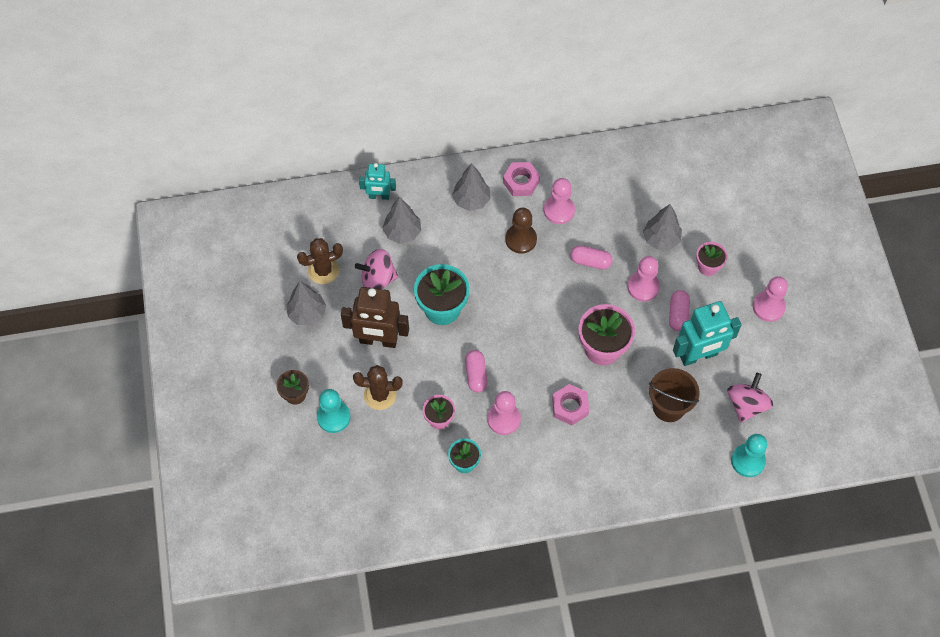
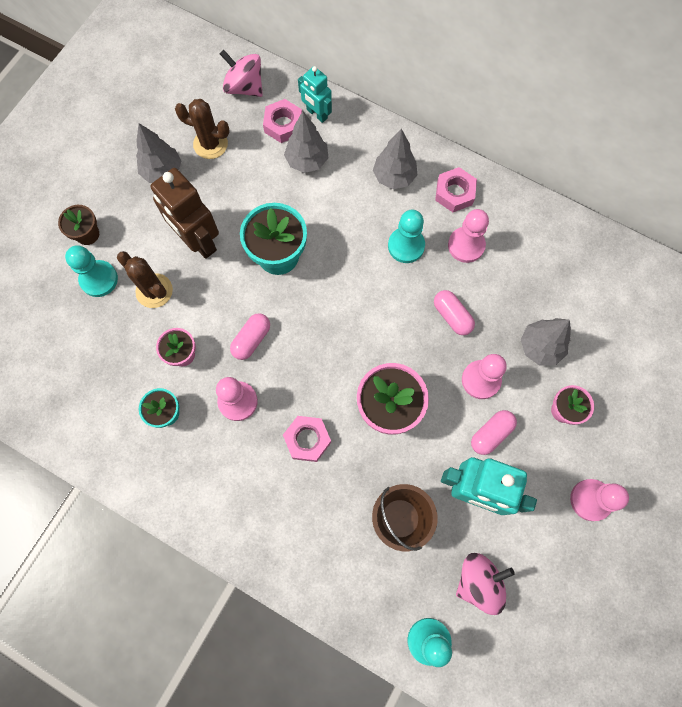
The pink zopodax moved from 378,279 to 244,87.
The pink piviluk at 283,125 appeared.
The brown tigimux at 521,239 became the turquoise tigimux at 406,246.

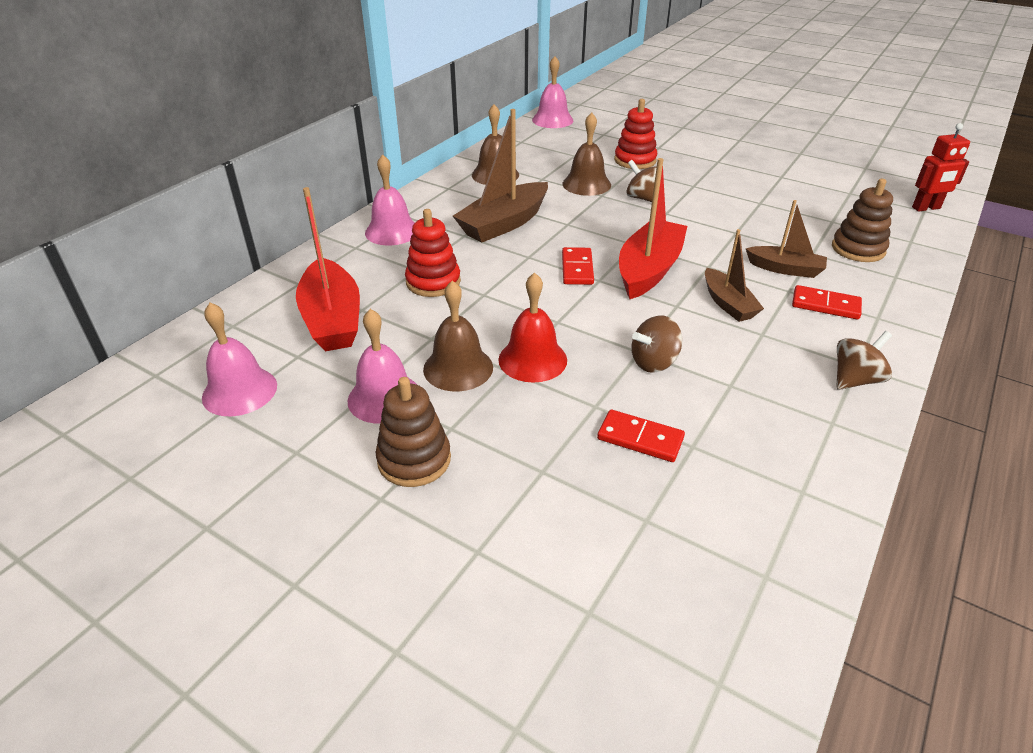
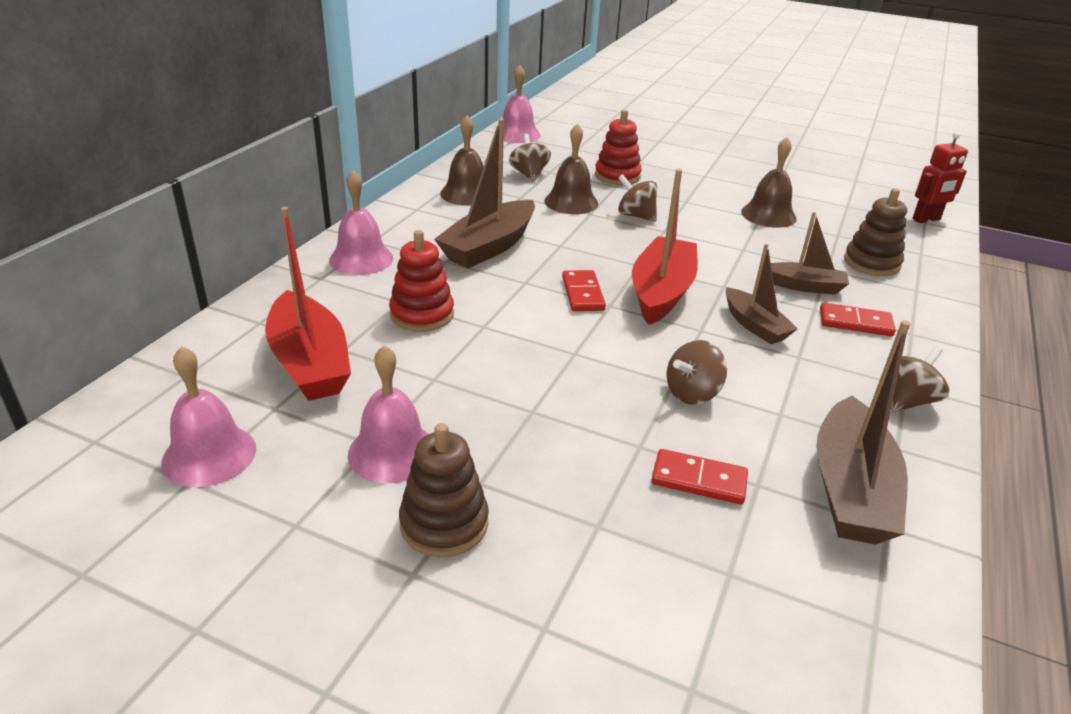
The brown zopodax at 529,174 appeared.
The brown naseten moved from 458,368 to 768,215.
The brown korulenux at 850,489 appeared.
The red naseten at 532,359 disappeared.

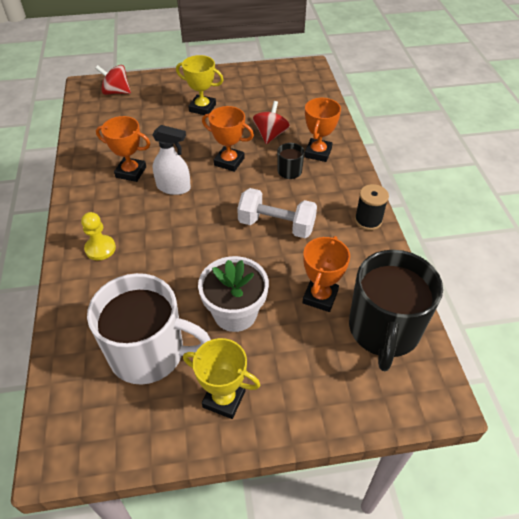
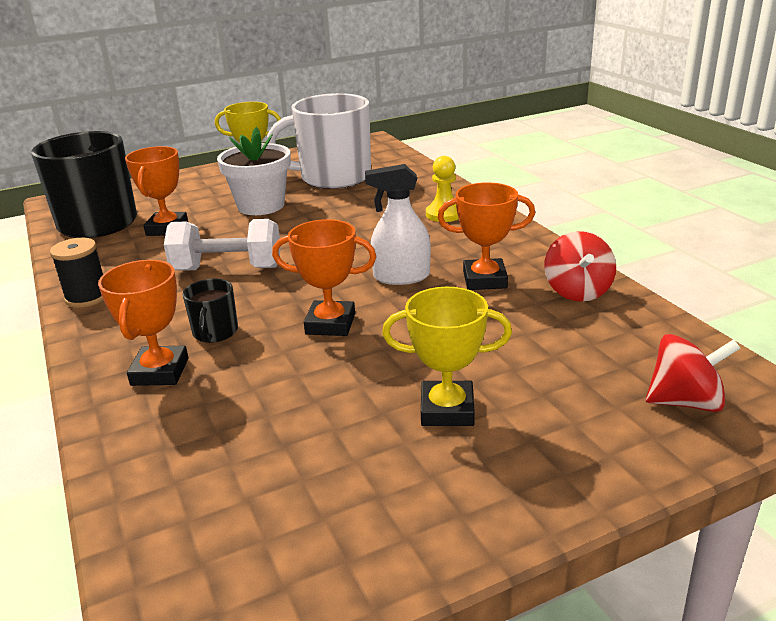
The red zopodax moved from 270,135 to 577,291.

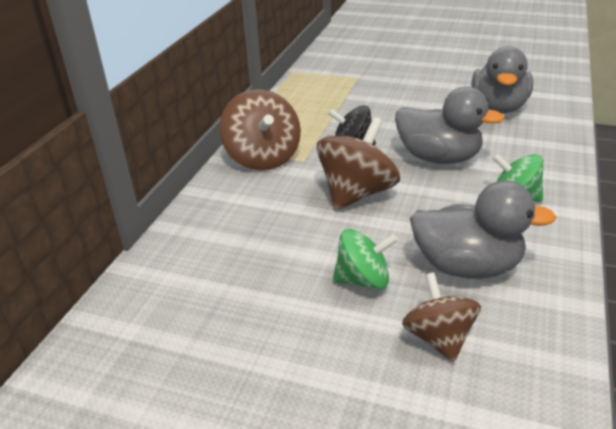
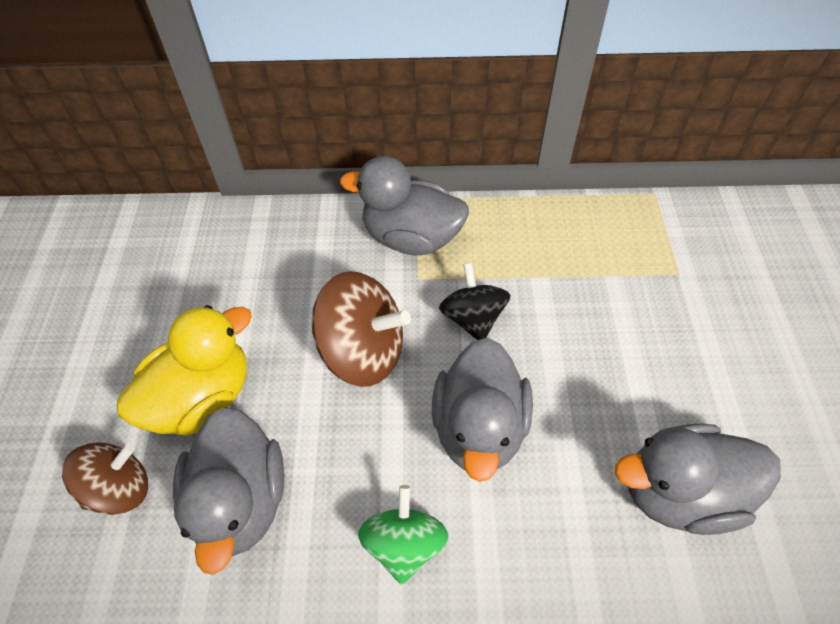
The green zopodax at 363,280 was replaced by the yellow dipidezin at 202,398.
The brown zopodax at 263,158 was replaced by the grey dipidezin at 411,238.

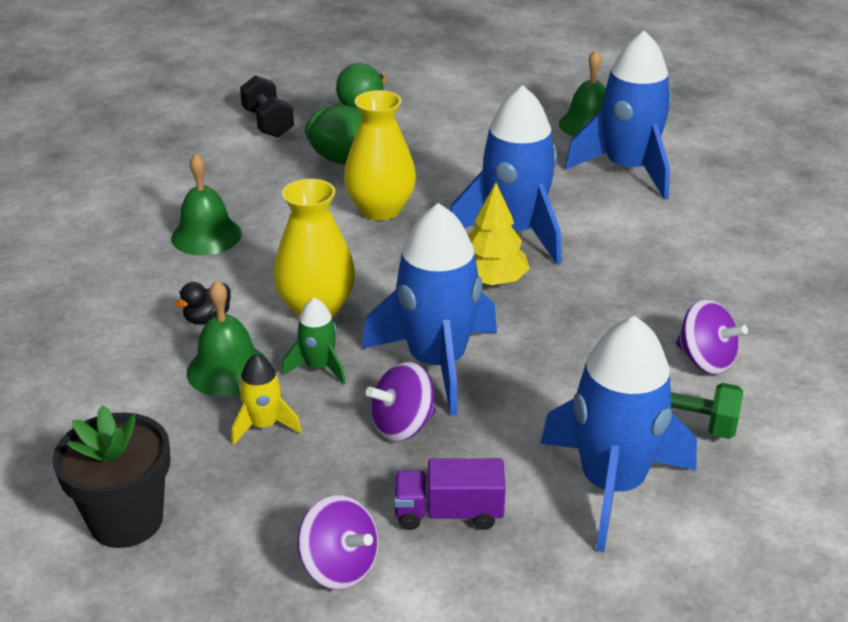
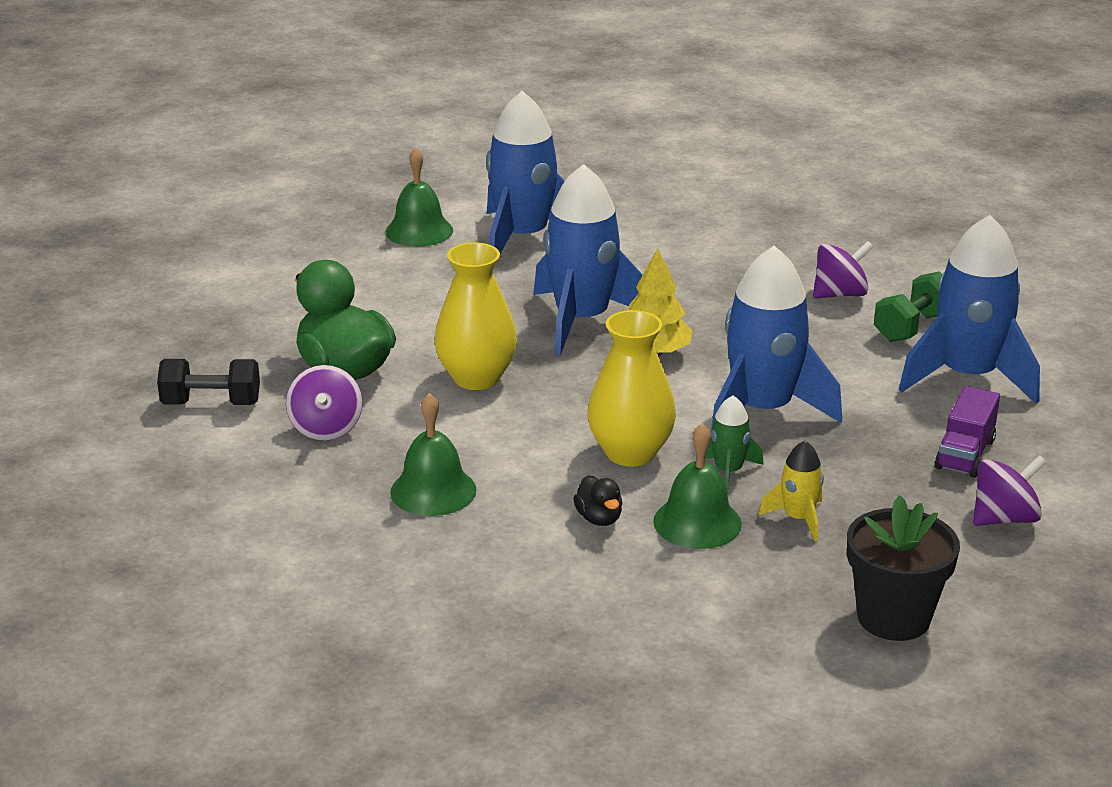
The purple zopodax moved from 402,426 to 326,428.

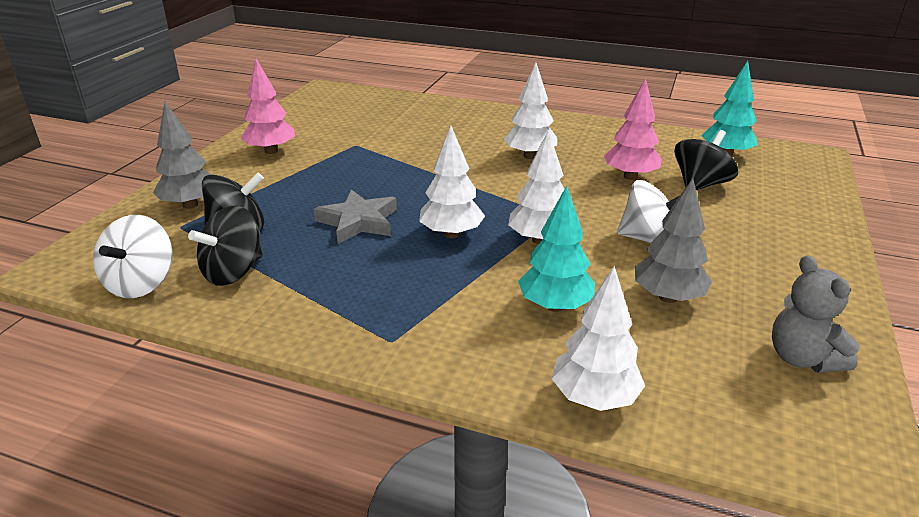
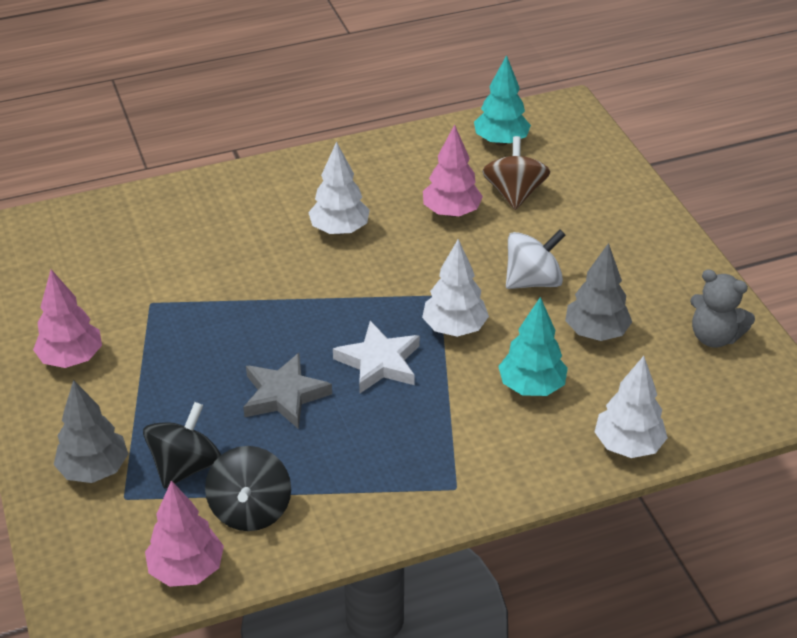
The white zopodax at 141,283 was replaced by the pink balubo at 186,569.
The white balubo at 451,234 was replaced by the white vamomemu at 379,362.
The black zopodax at 700,185 became the brown zopodax at 514,193.

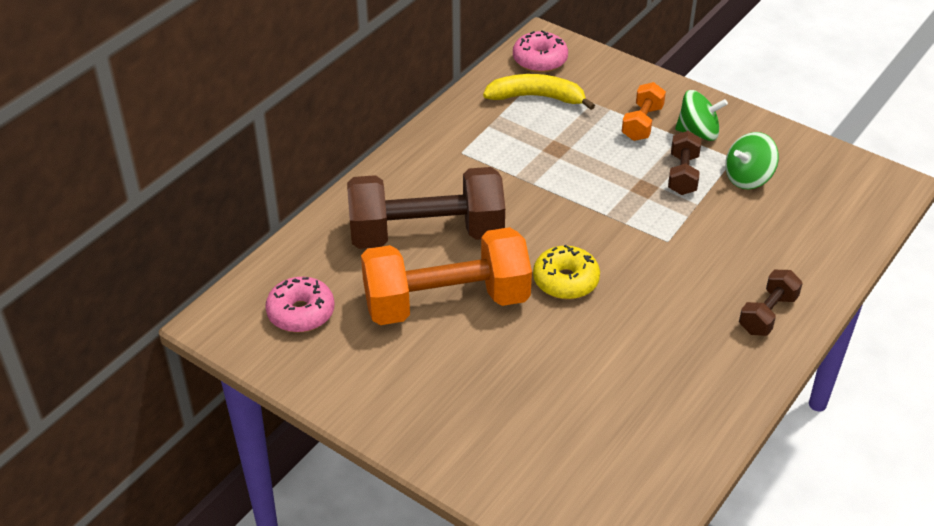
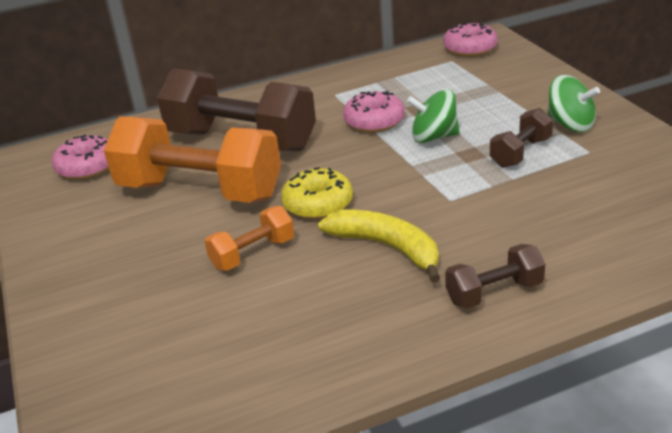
The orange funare moved from 642,123 to 253,254.
The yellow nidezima moved from 537,97 to 387,247.
The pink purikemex at 374,121 appeared.
The green zopodax moved from 748,178 to 434,137.

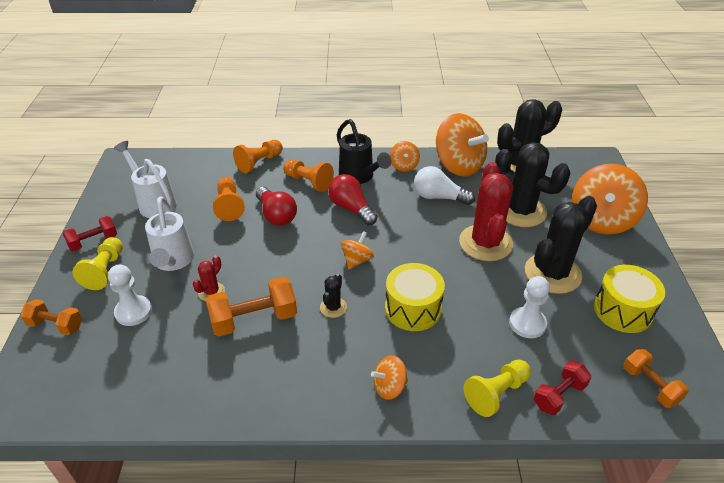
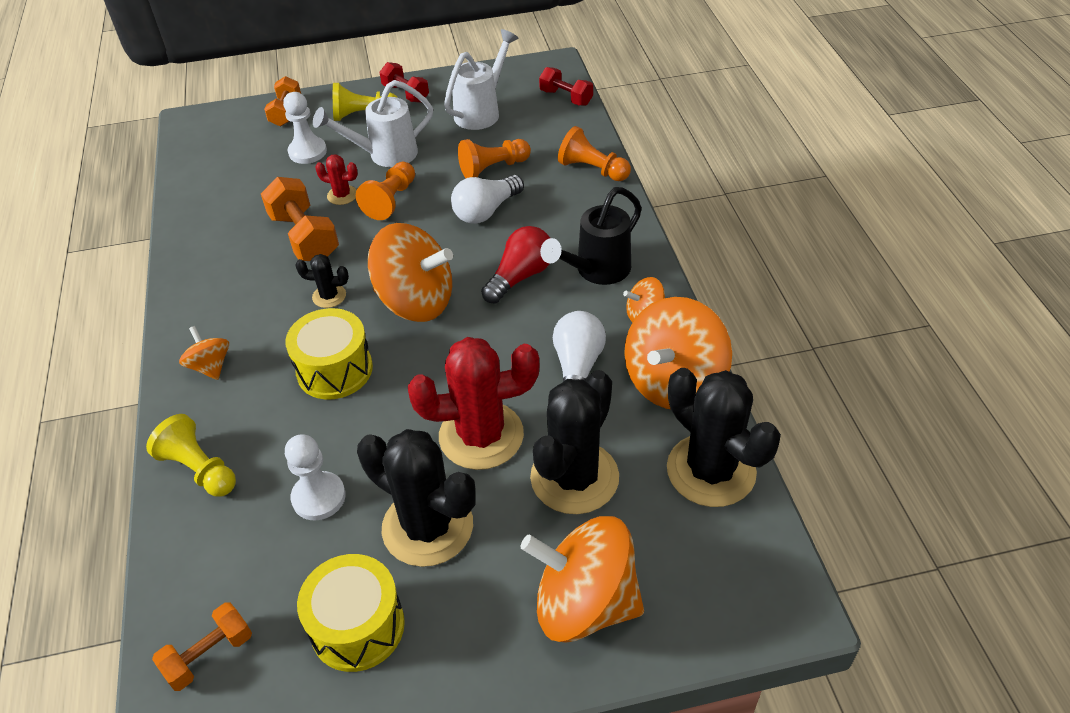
The orange tigimux moved from 308,182 to 391,200.
The orange zopodax at 357,260 changed to 2.07 times the size.
The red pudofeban at 276,215 became the white pudofeban at 486,211.
The red funare moved from 559,395 to 566,98.

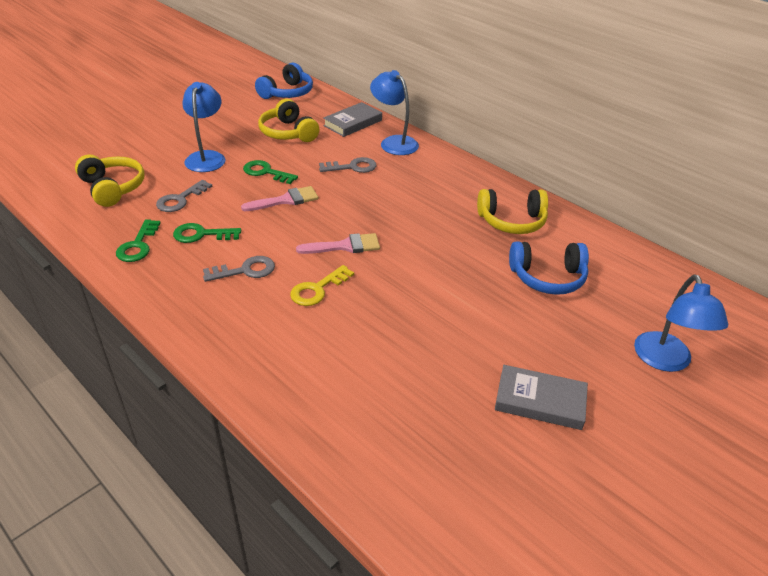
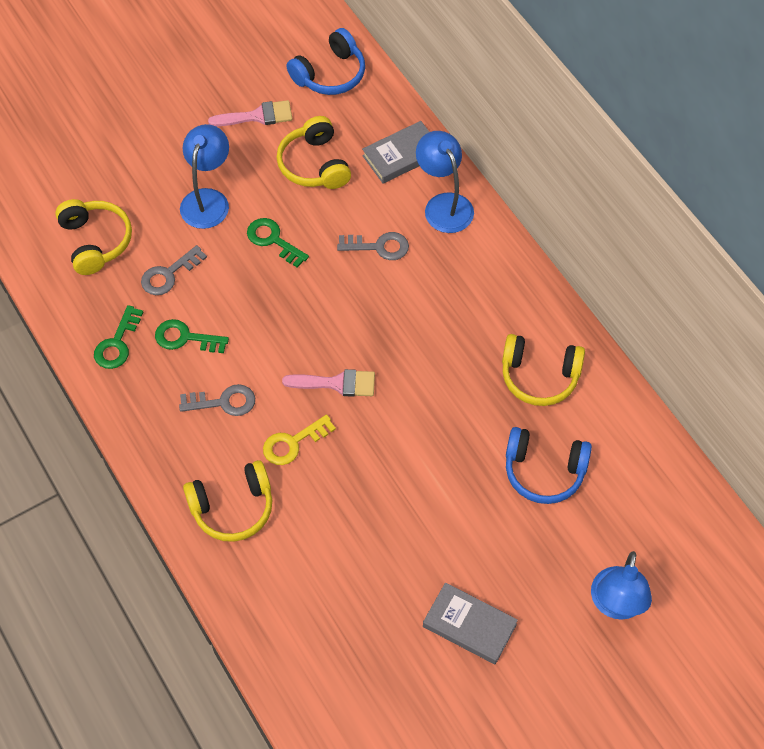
The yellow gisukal at 233,508 appeared.
The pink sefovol moved from 285,200 to 257,116.

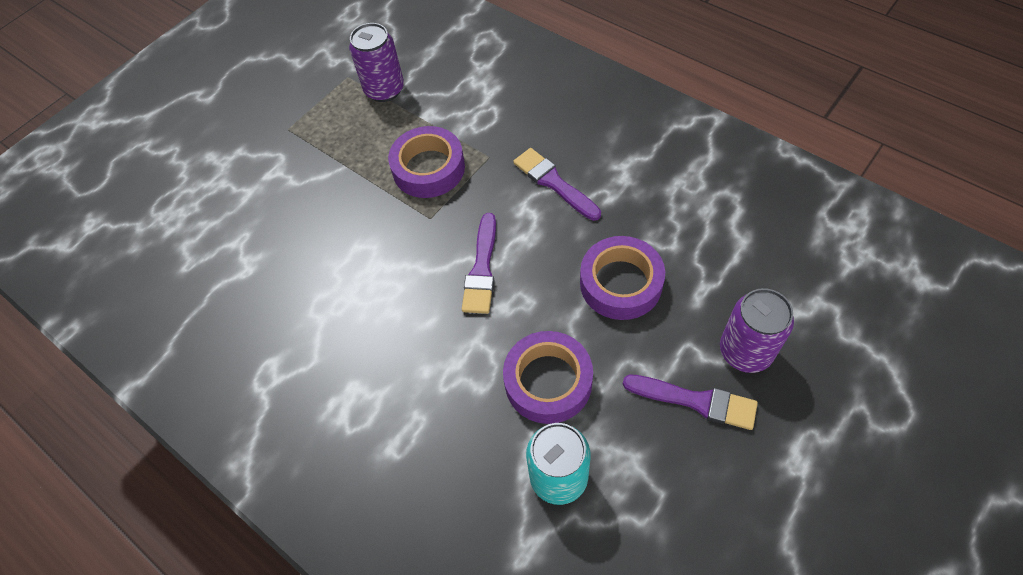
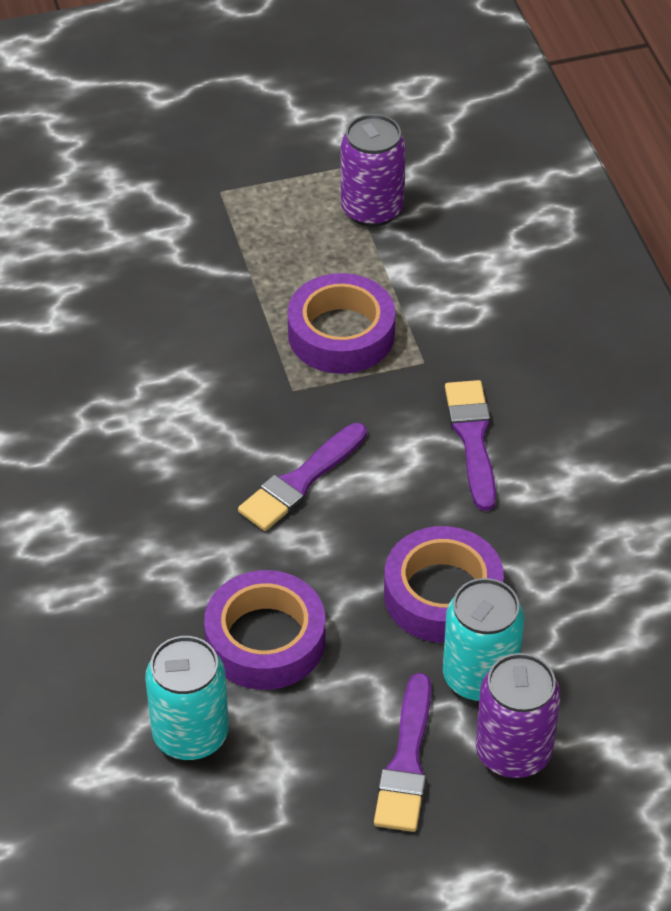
The purple sefovol at 696,401 turned 45 degrees clockwise.
The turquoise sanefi at 479,677 appeared.

